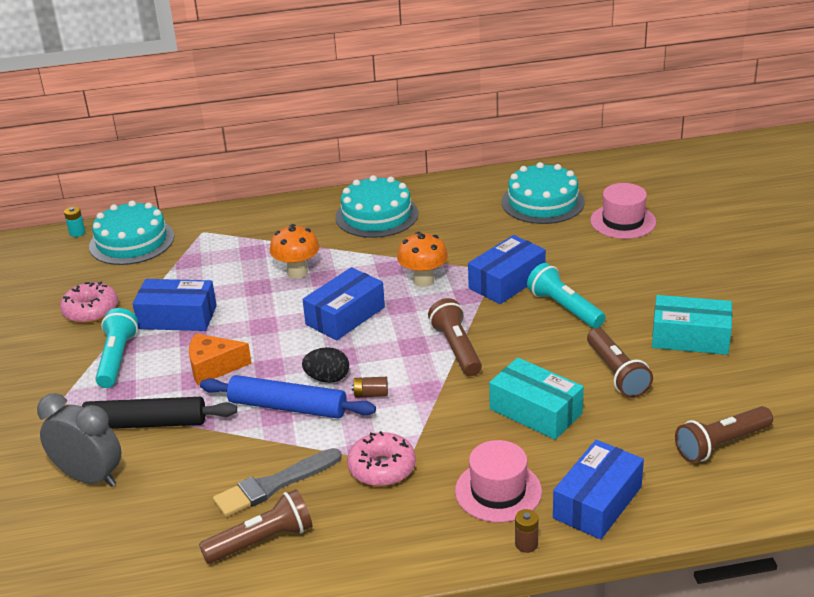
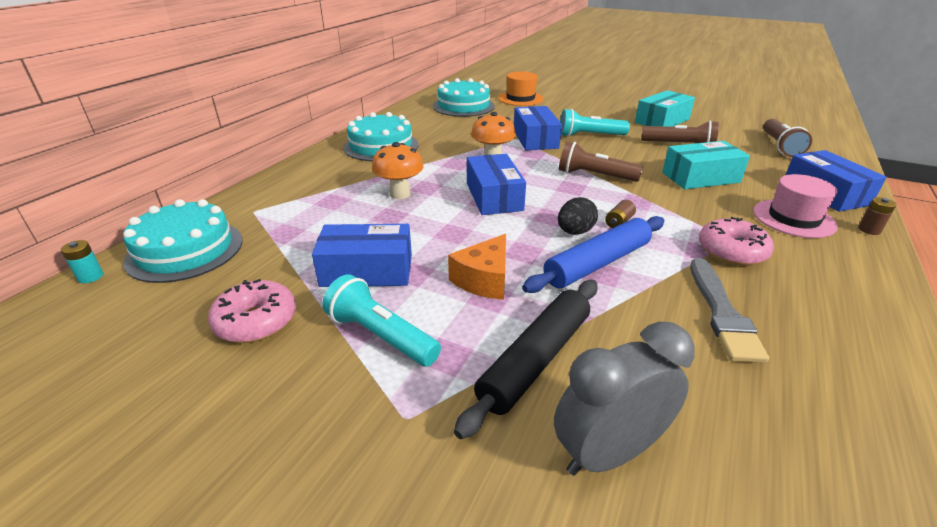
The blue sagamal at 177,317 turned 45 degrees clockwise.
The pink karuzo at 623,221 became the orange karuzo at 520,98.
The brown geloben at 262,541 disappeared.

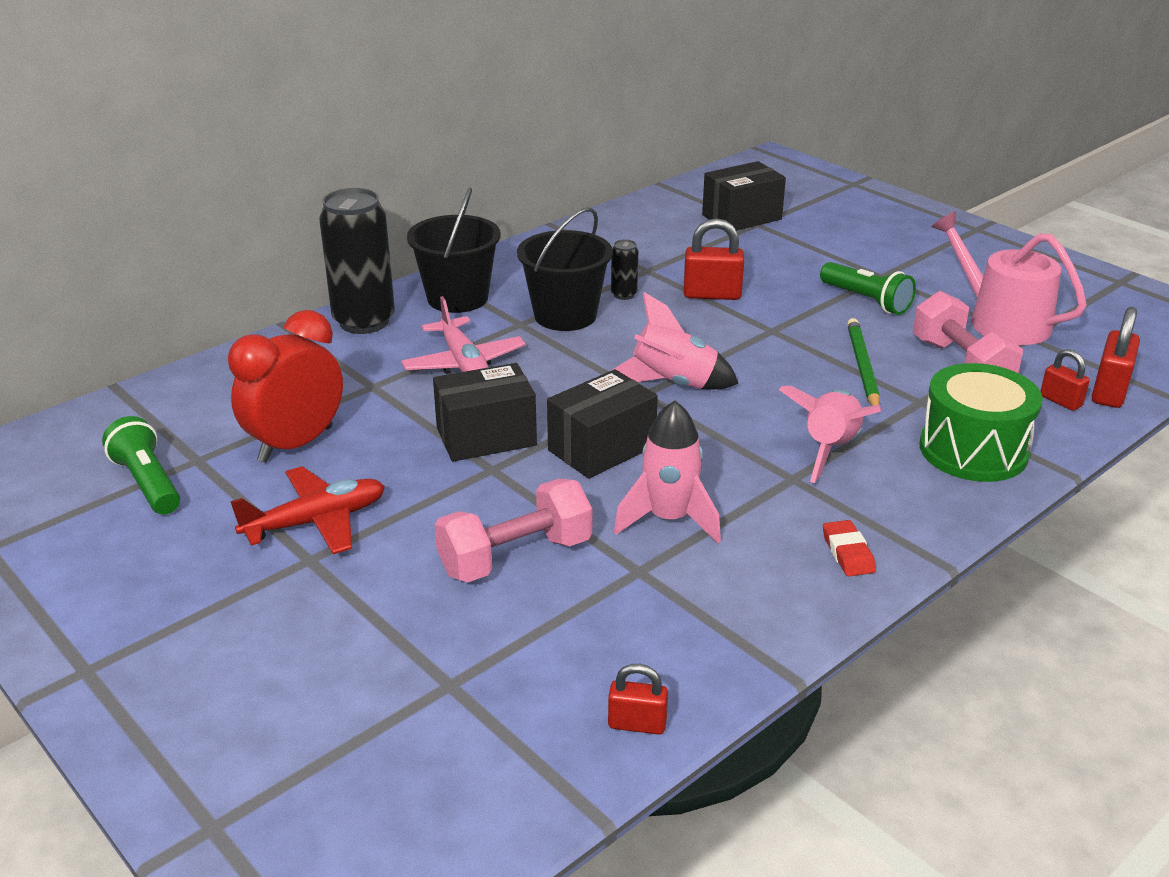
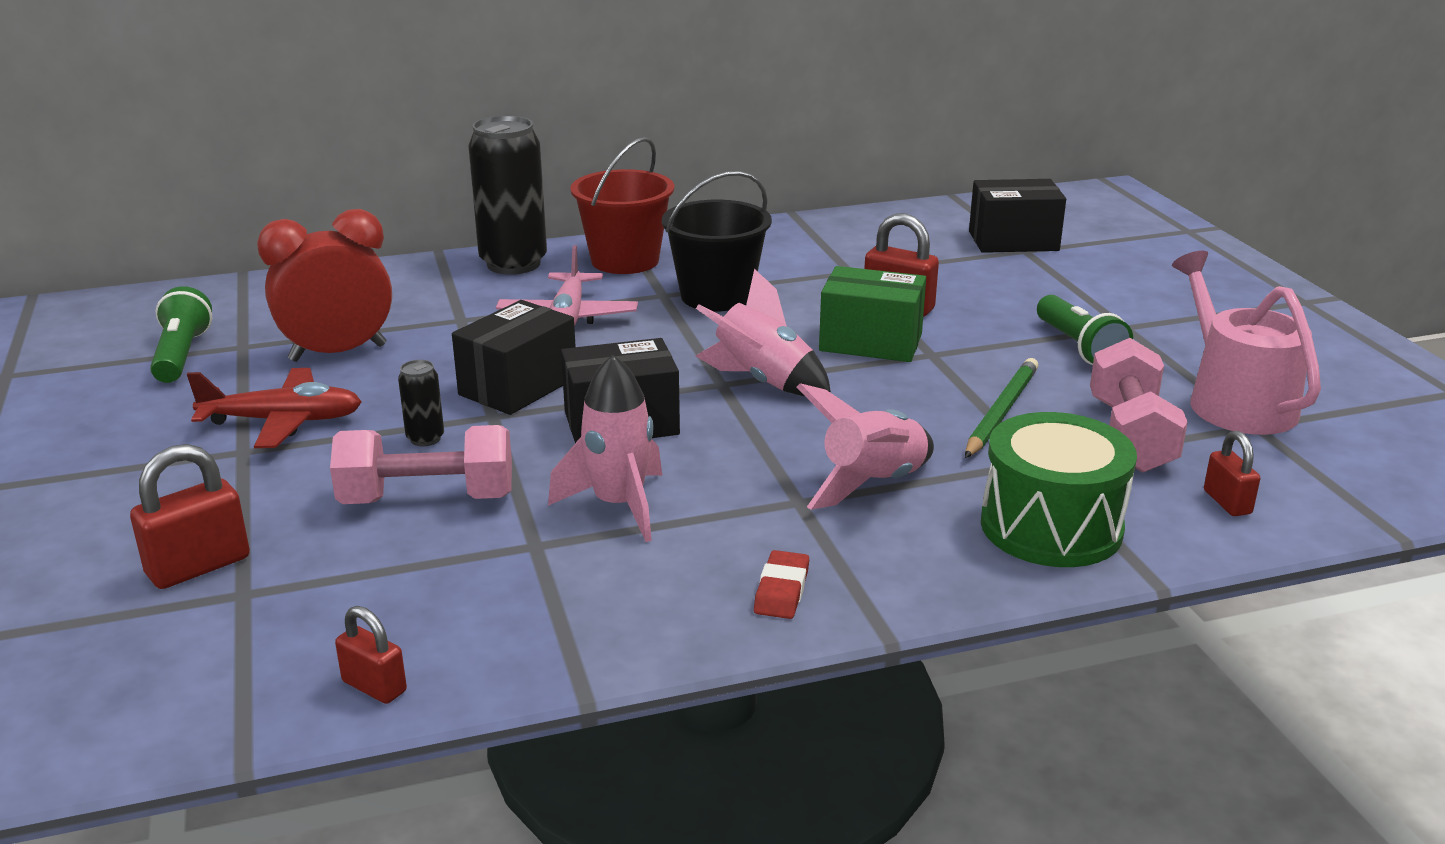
The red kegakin moved from 1109,392 to 198,566.
The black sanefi moved from 624,295 to 425,438.
The black sagamal at 486,437 turned 60 degrees counterclockwise.
The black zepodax at 457,298 became the red zepodax at 625,260.
The green sagamal at 870,342 appeared.

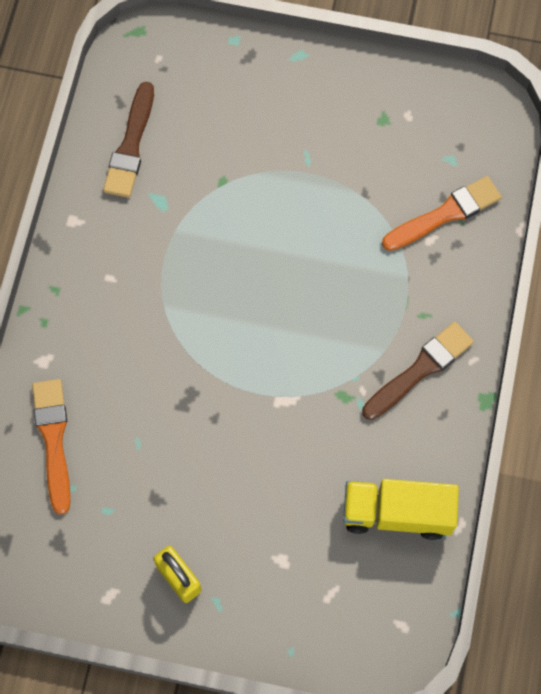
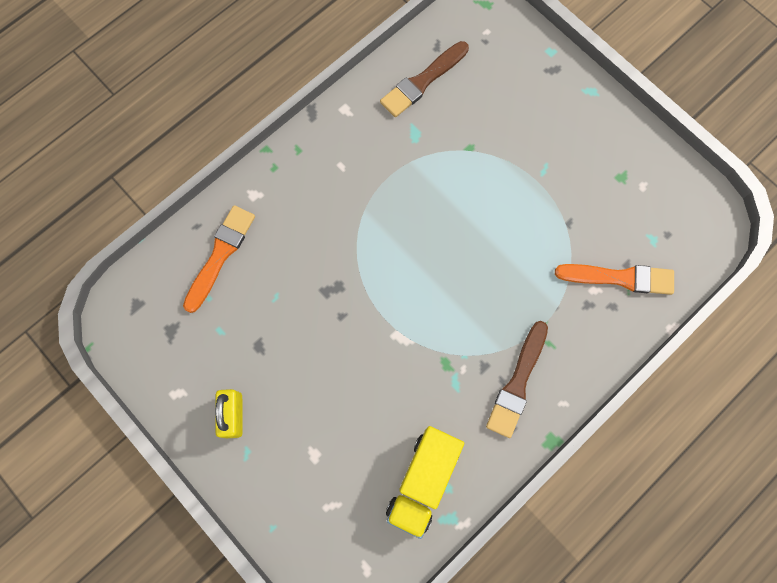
The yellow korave at 397,513 turned 105 degrees counterclockwise.
The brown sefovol at 420,369 turned 120 degrees clockwise.

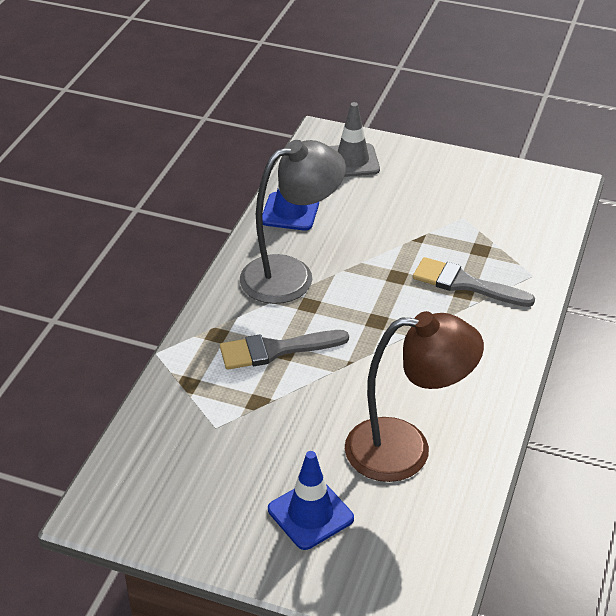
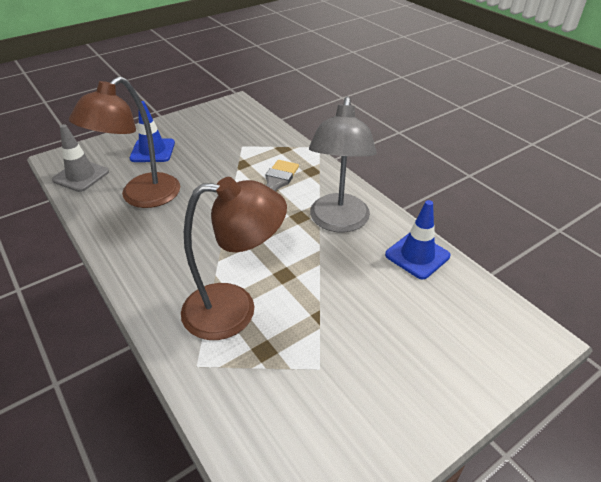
The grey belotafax moved from 352,161 to 81,176.
The grey sefovol at 465,284 was replaced by the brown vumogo at 235,310.

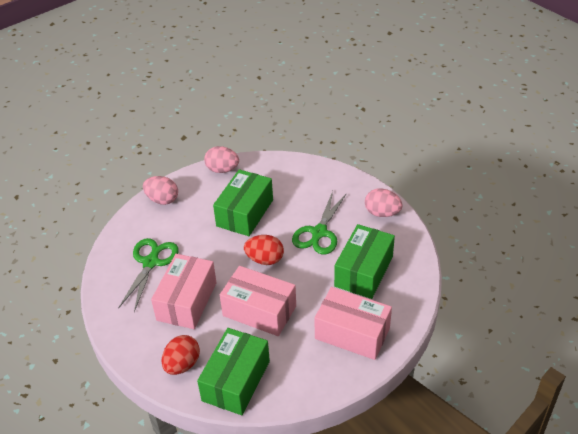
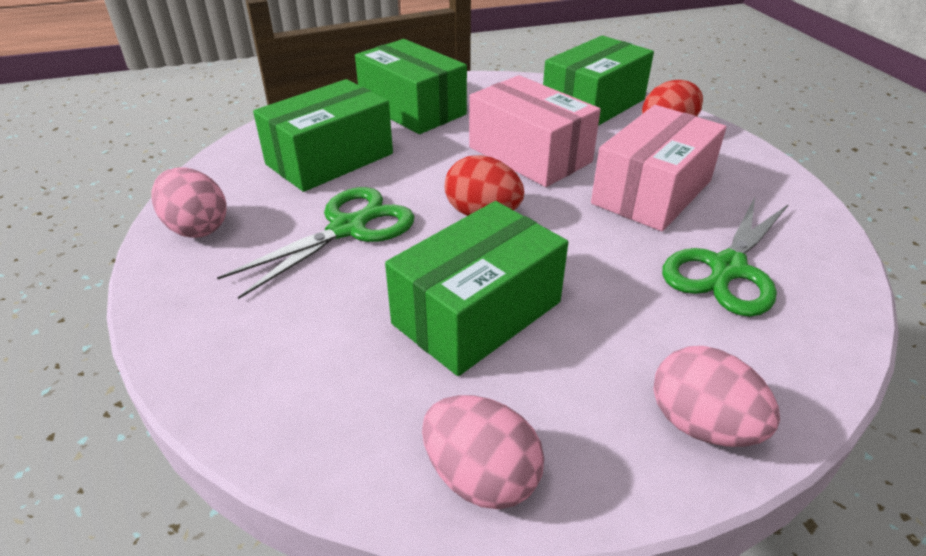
The pink sagamal at 352,333 became the green sagamal at 412,109.

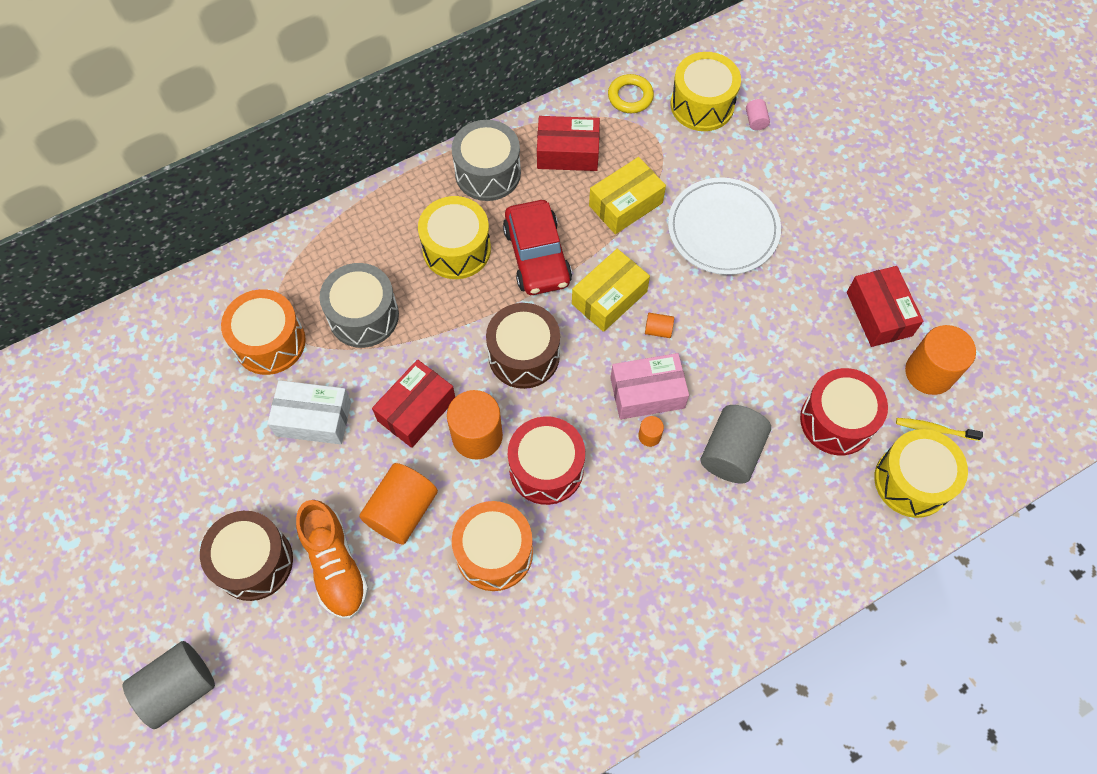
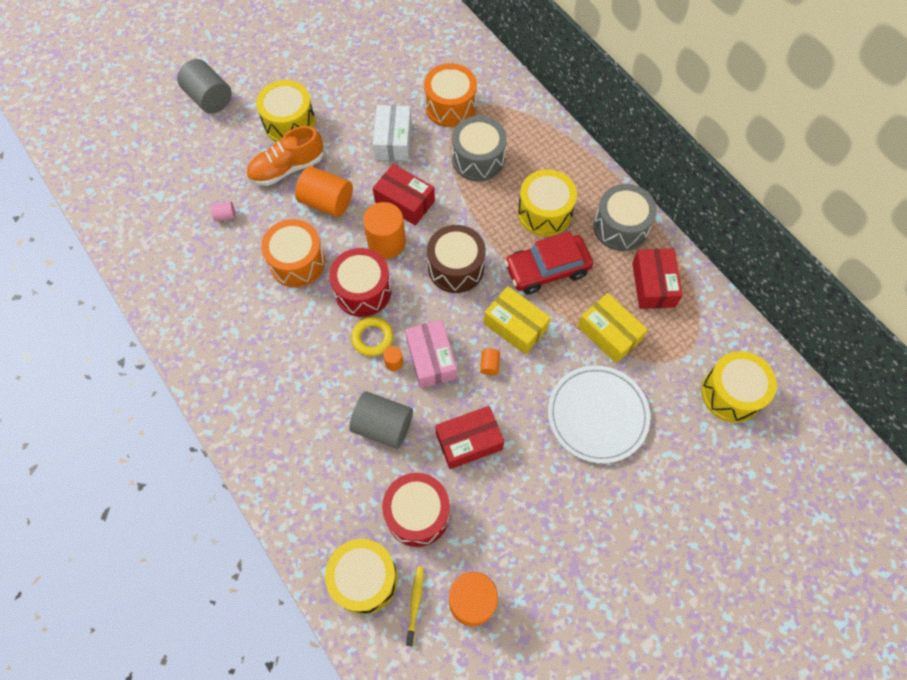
The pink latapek moved from 755,121 to 225,216.
The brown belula at 254,562 became the yellow belula at 289,123.
The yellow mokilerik moved from 630,97 to 372,338.
The red sagamal moved from 879,314 to 469,441.

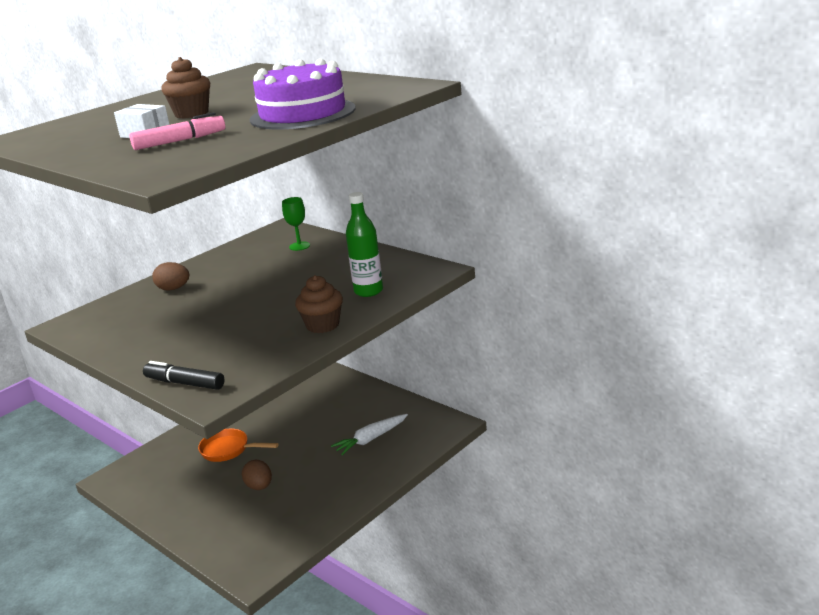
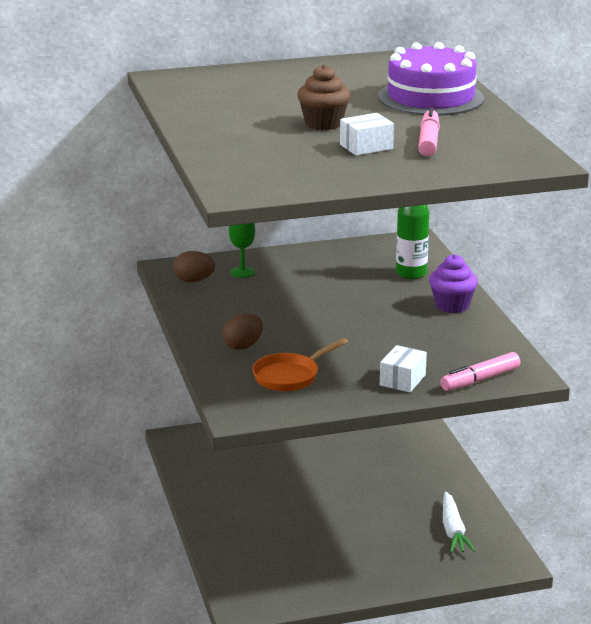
The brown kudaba moved from 259,486 to 194,281.
The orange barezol moved from 228,450 to 290,376.
The white sagamal at 402,380 appeared.
The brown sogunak at 323,325 became the purple sogunak at 452,305.
The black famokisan at 185,383 became the pink famokisan at 480,380.
The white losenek moved from 371,439 to 453,531.

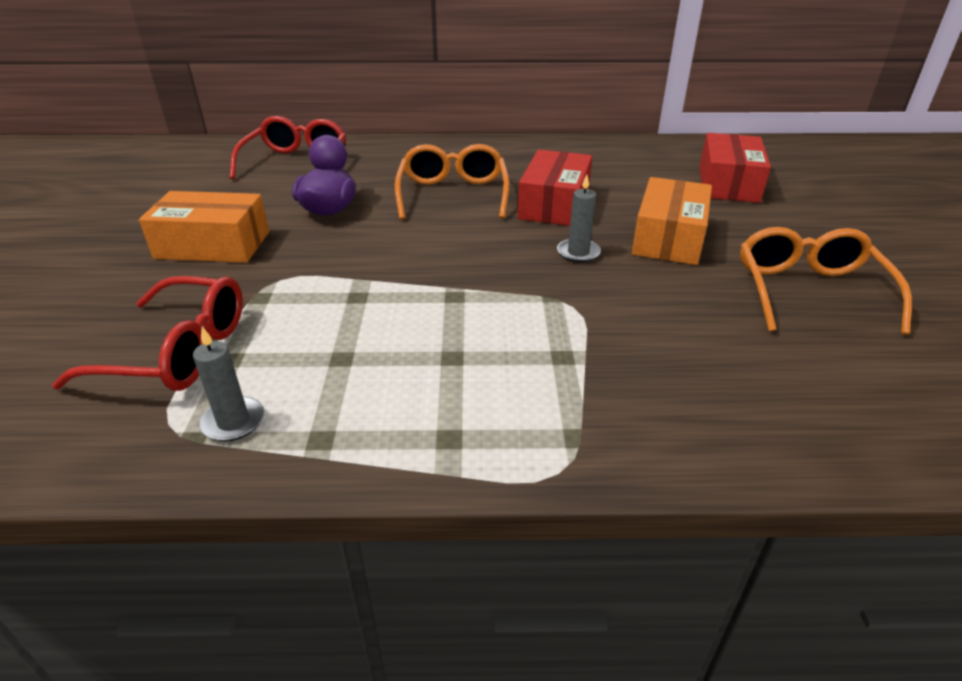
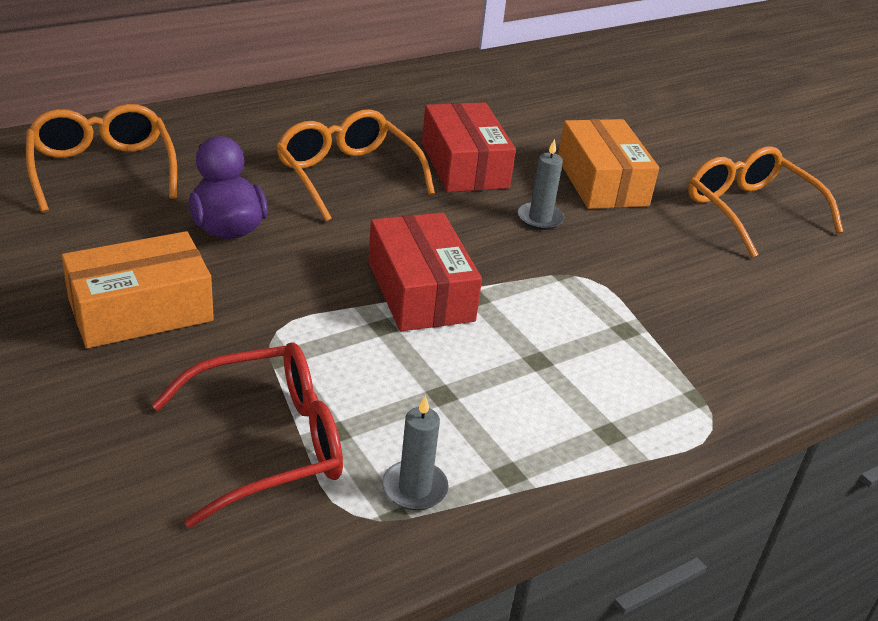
The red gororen at 296,163 became the orange gororen at 102,169.
The red sagamal moved from 728,183 to 420,291.

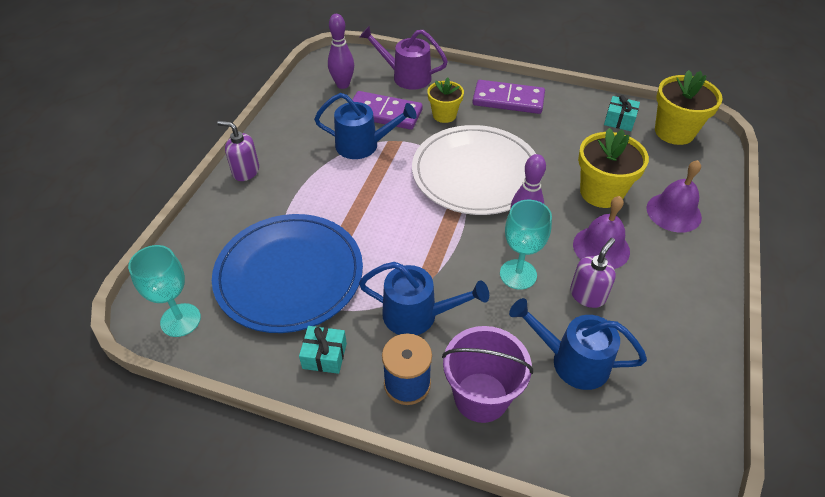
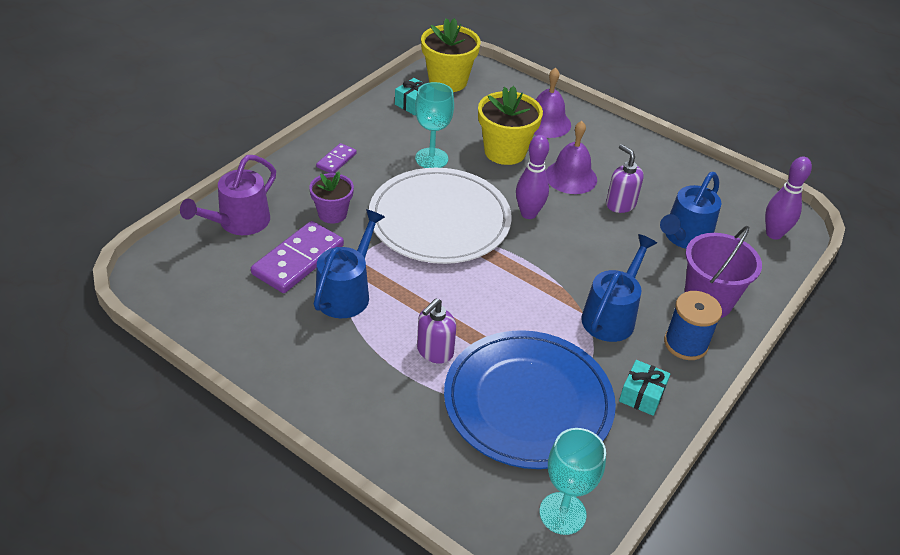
The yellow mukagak at 444,115 became the purple mukagak at 332,214.
The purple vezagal at 508,100 changed to 0.52 times the size.
The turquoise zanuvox moved from 518,274 to 431,158.
The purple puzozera moved from 245,171 to 434,351.
The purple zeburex moved from 343,85 to 774,234.

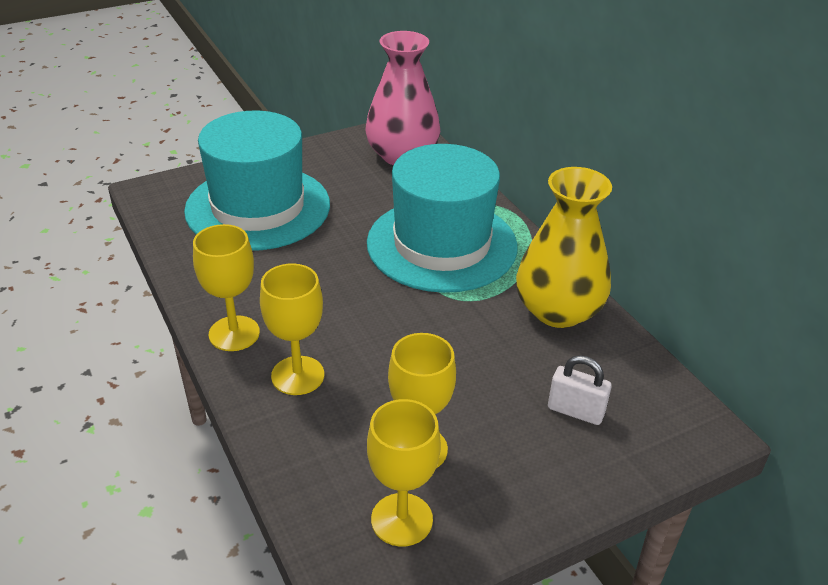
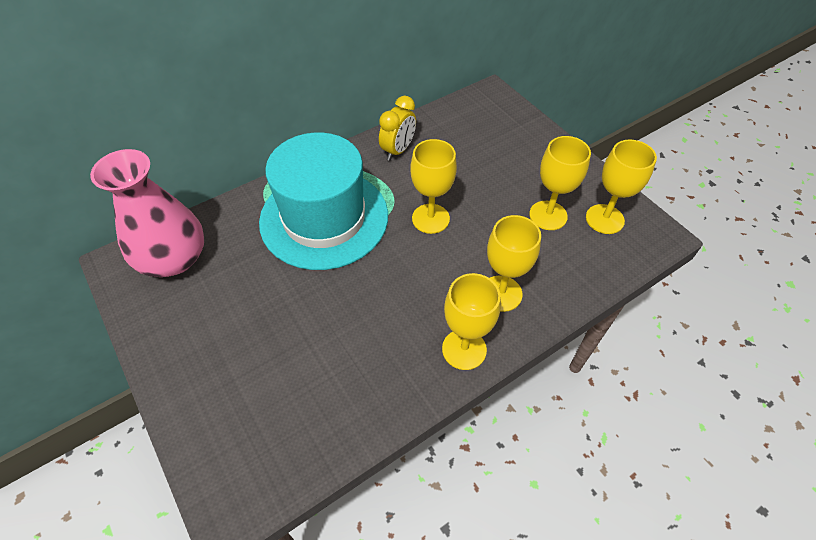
The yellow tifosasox at 558,310 was replaced by the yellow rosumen at 398,150.
The yellow zanuvox at 430,218 appeared.
The turquoise karuzo at 258,207 disappeared.
The white kegakin at 575,411 disappeared.

